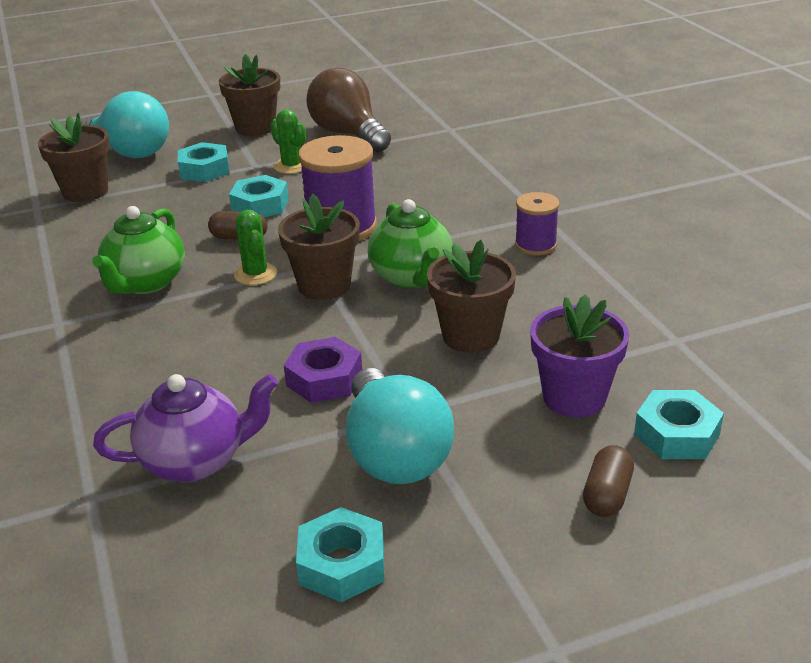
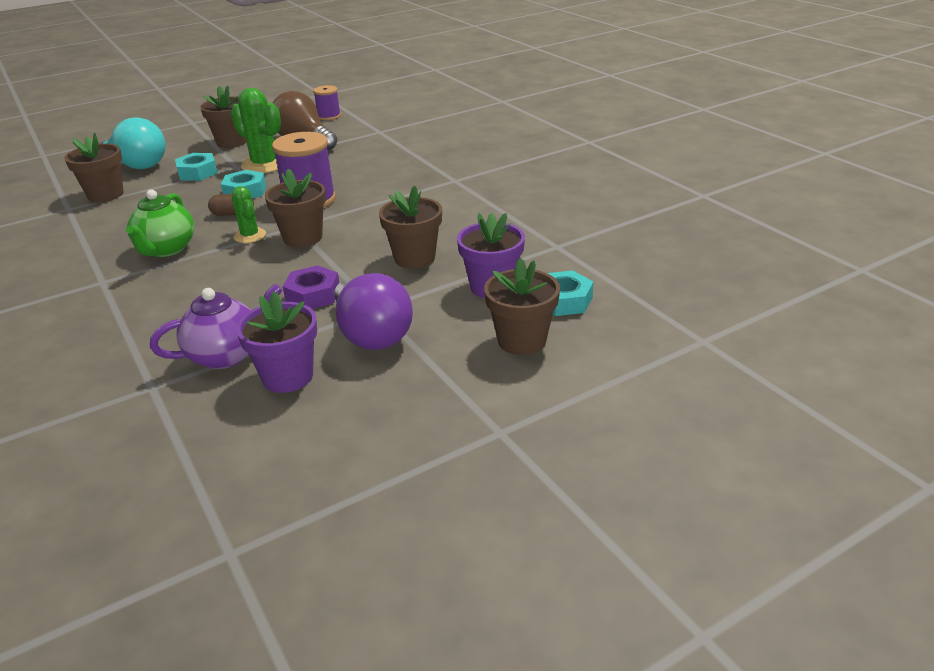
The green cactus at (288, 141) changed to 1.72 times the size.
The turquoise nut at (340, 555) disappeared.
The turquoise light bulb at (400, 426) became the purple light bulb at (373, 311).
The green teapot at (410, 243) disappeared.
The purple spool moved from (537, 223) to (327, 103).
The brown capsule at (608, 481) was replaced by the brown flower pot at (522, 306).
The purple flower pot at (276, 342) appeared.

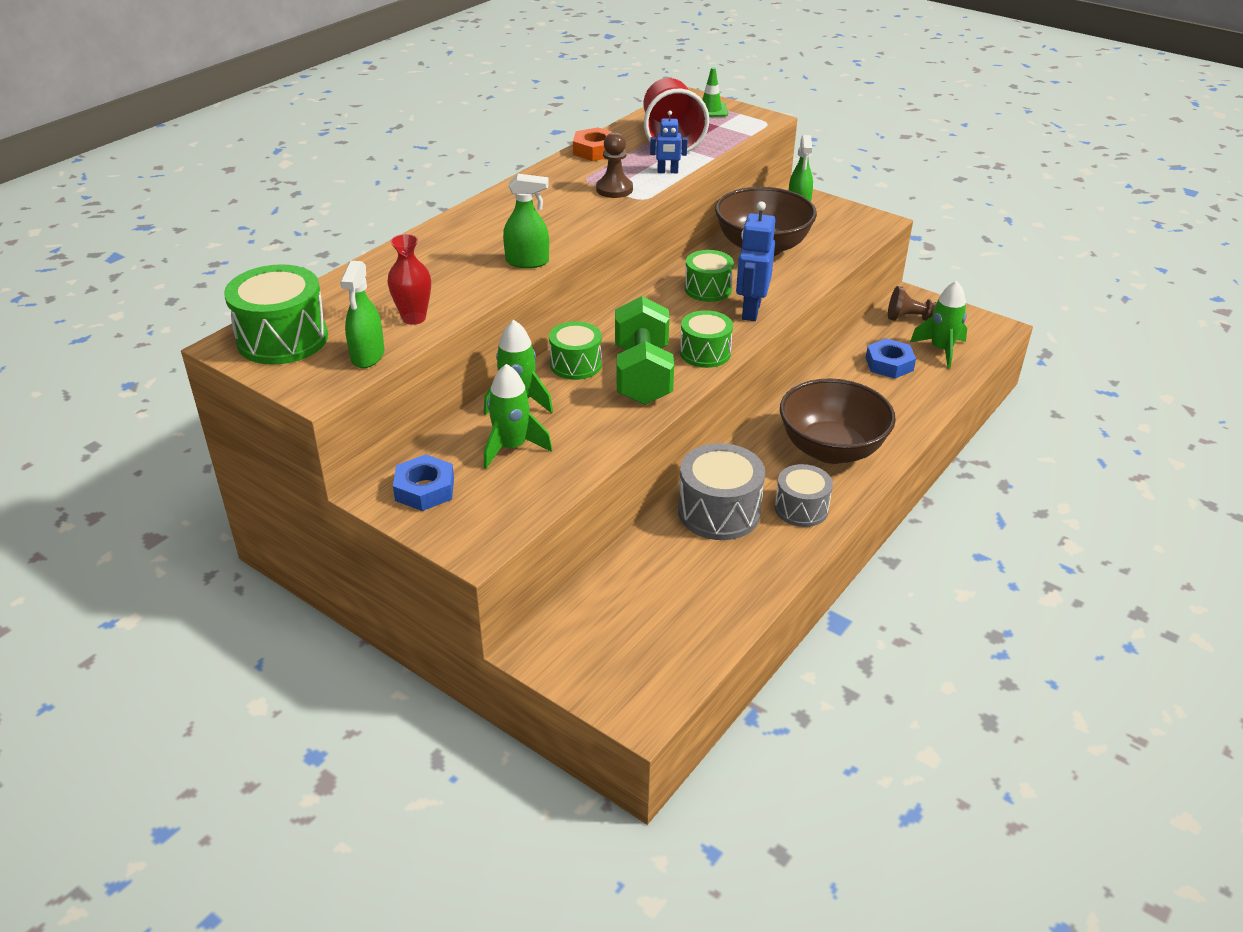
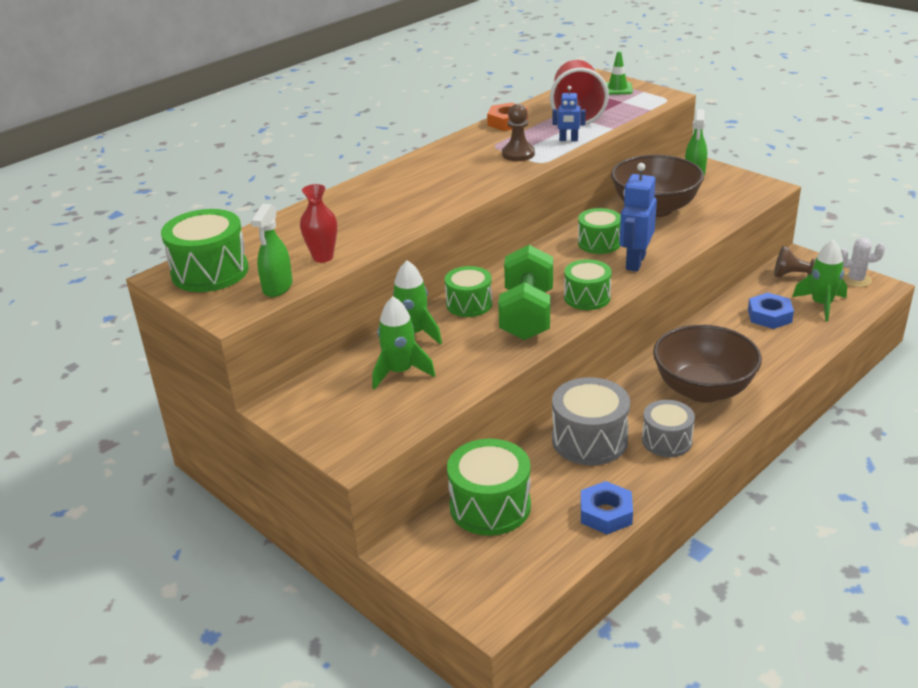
The blue nut moved from (423, 482) to (607, 507).
The green spray bottle at (526, 221) disappeared.
The green drum at (489, 487) appeared.
The white cactus at (863, 262) appeared.

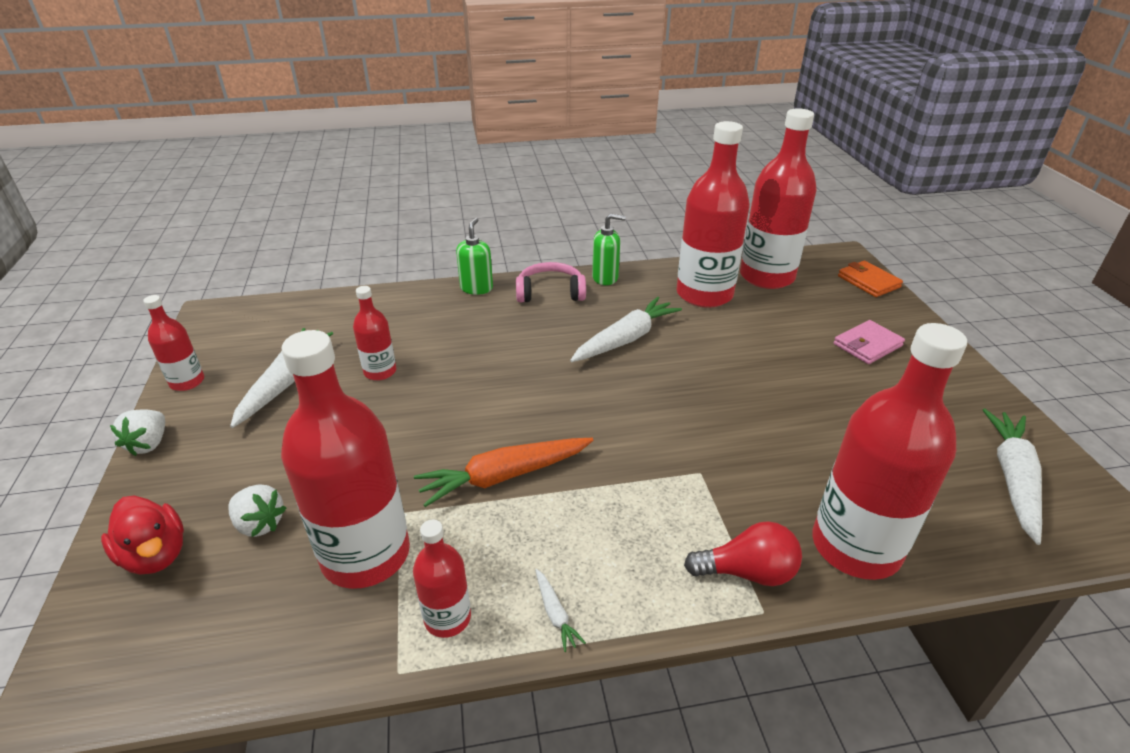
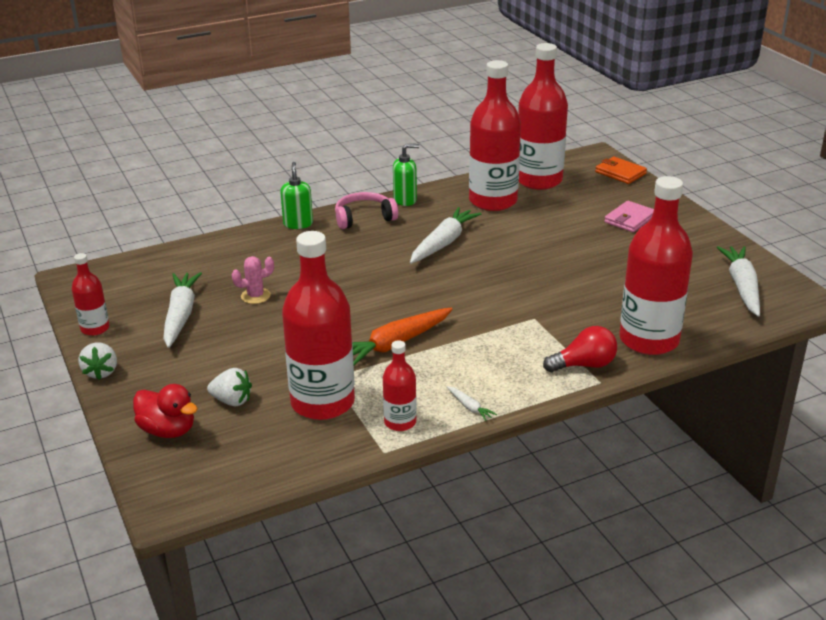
The red bottle at (374, 333) was replaced by the pink cactus at (253, 280).

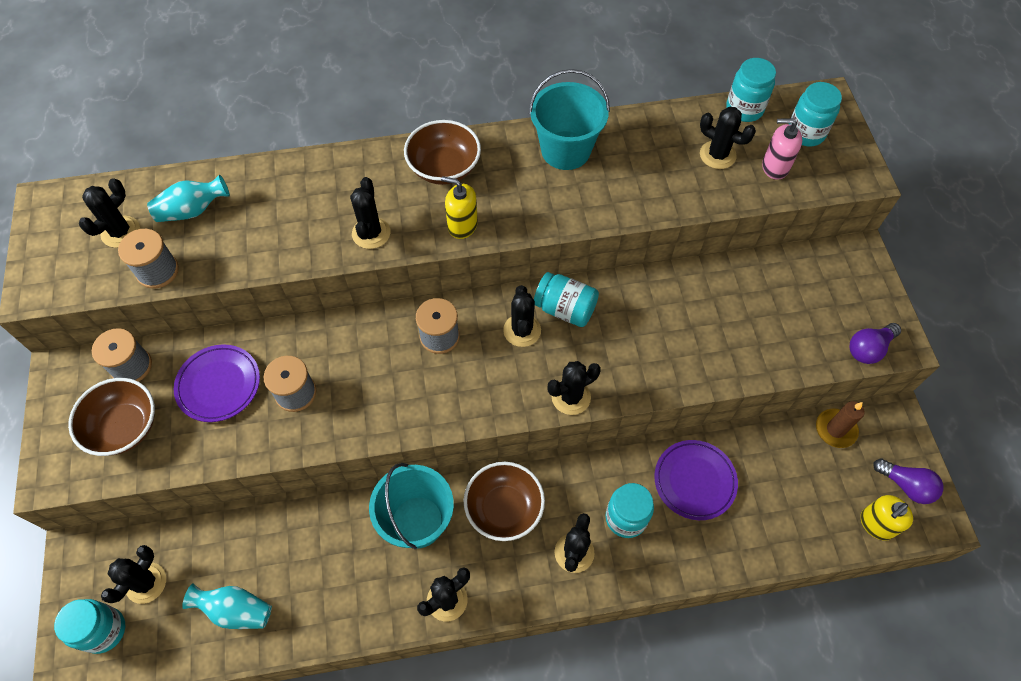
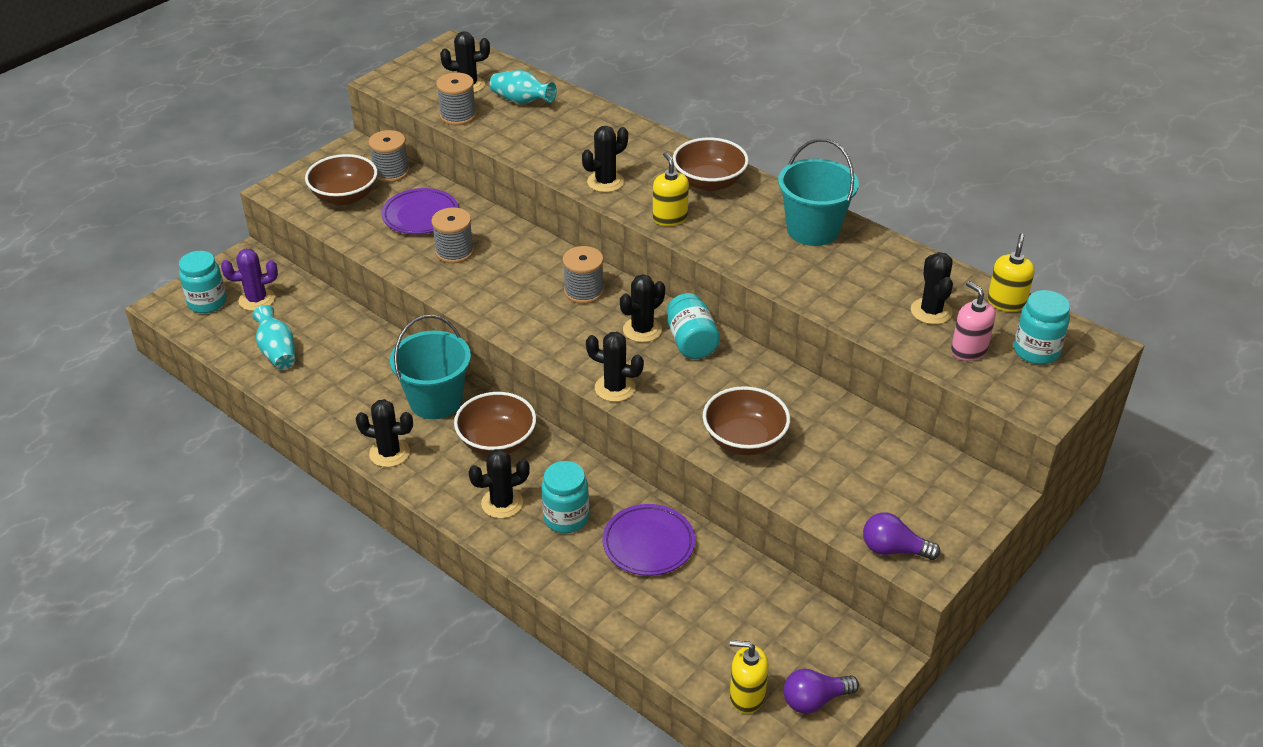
The black cactus at (133, 574) became the purple cactus at (249, 280).
The turquoise jar at (751, 90) was replaced by the yellow soap dispenser at (1011, 272).
The brown candle at (840, 424) disappeared.
The purple light bulb at (908, 481) turned 75 degrees clockwise.
The brown bowl at (746, 420) appeared.

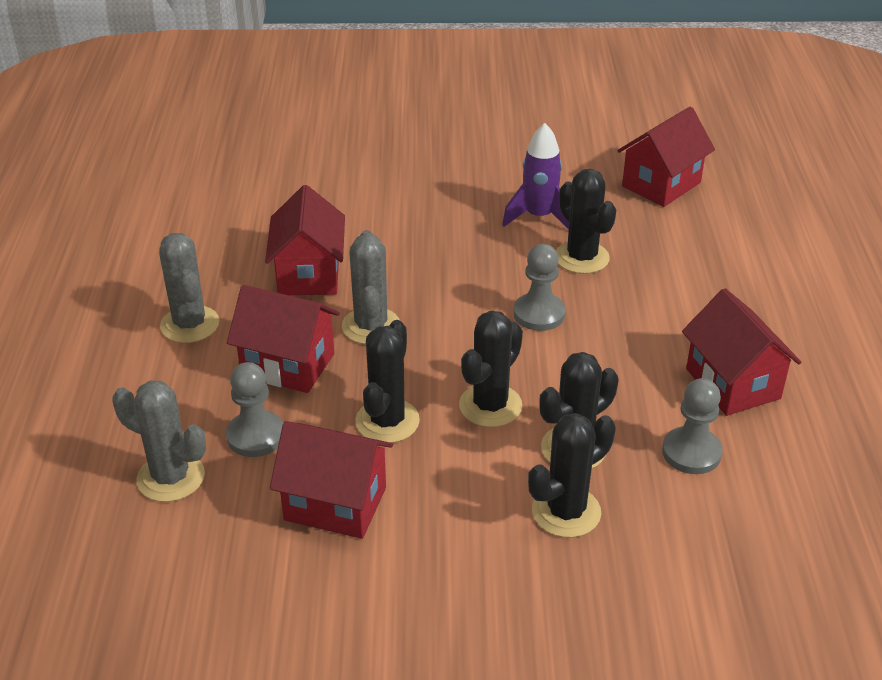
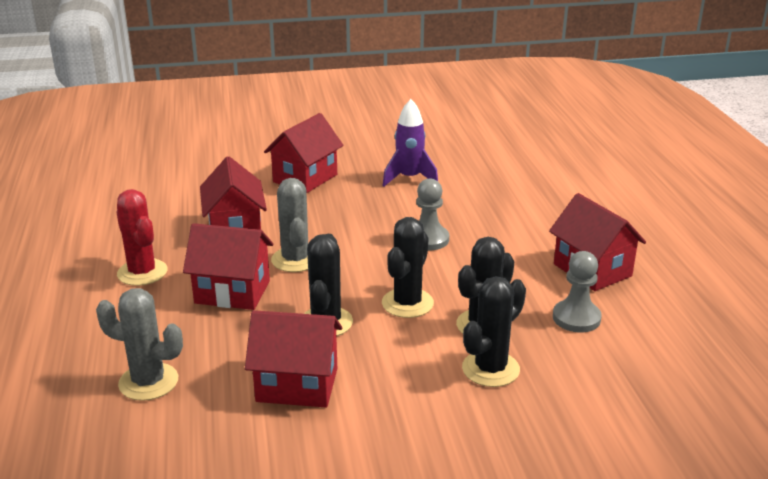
The grey cactus at (189, 288) became the red cactus at (142, 237).
The grey pawn at (254, 409) disappeared.
The black cactus at (586, 221) disappeared.
The red house moved from (666, 157) to (303, 153).

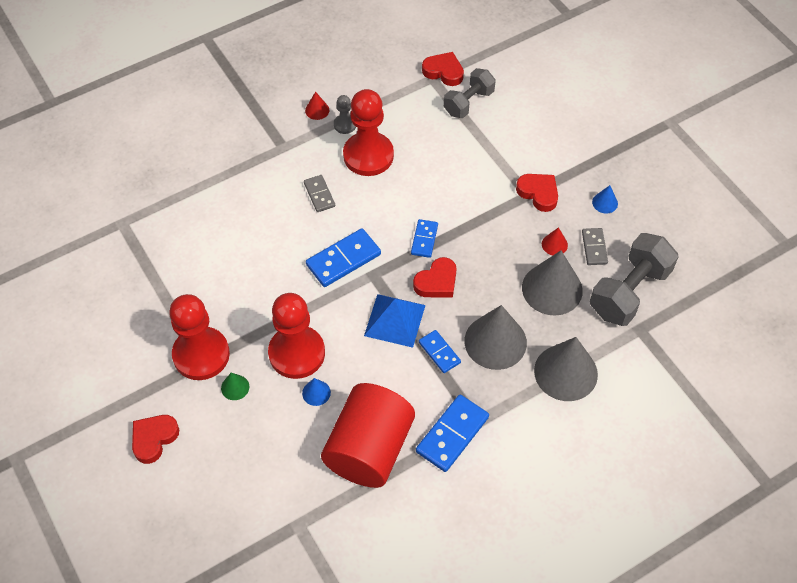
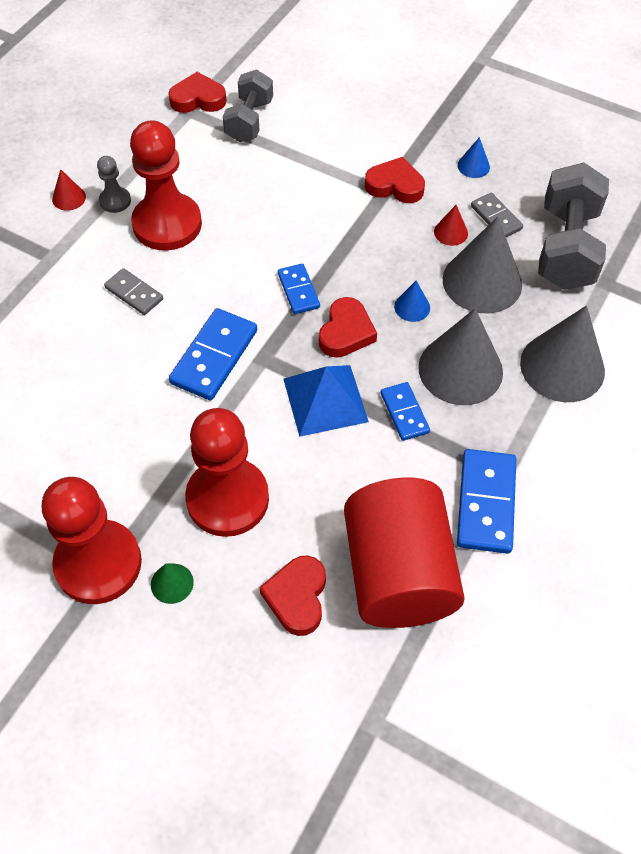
The red heart moved from (155, 439) to (292, 595).
The blue cone moved from (316, 392) to (412, 301).
The blue domino at (440, 351) turned 45 degrees clockwise.

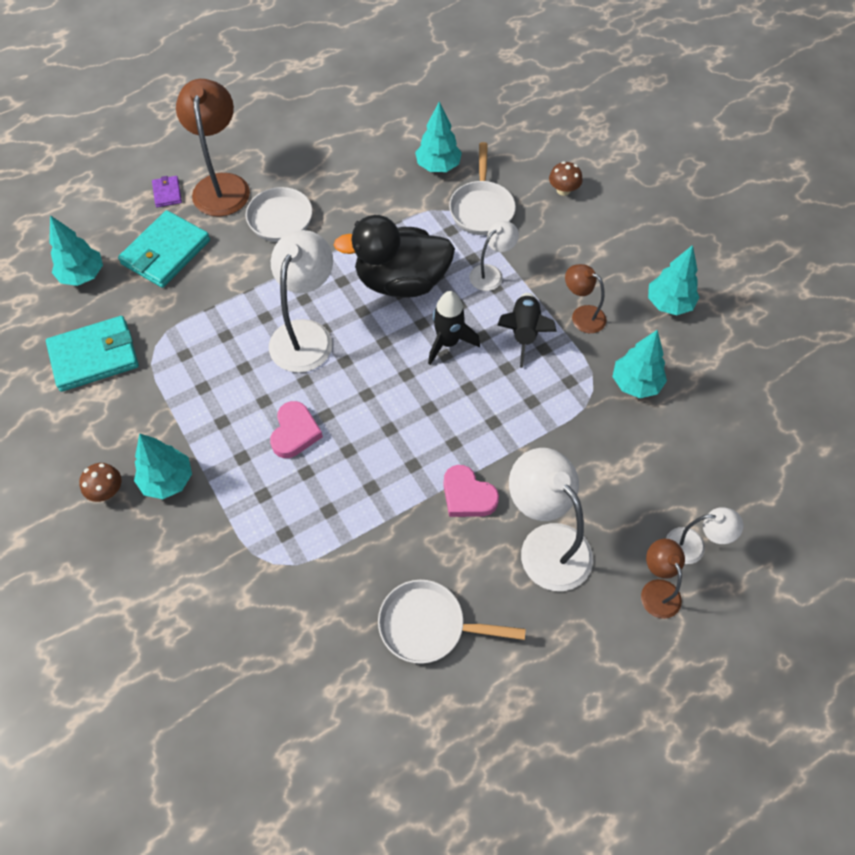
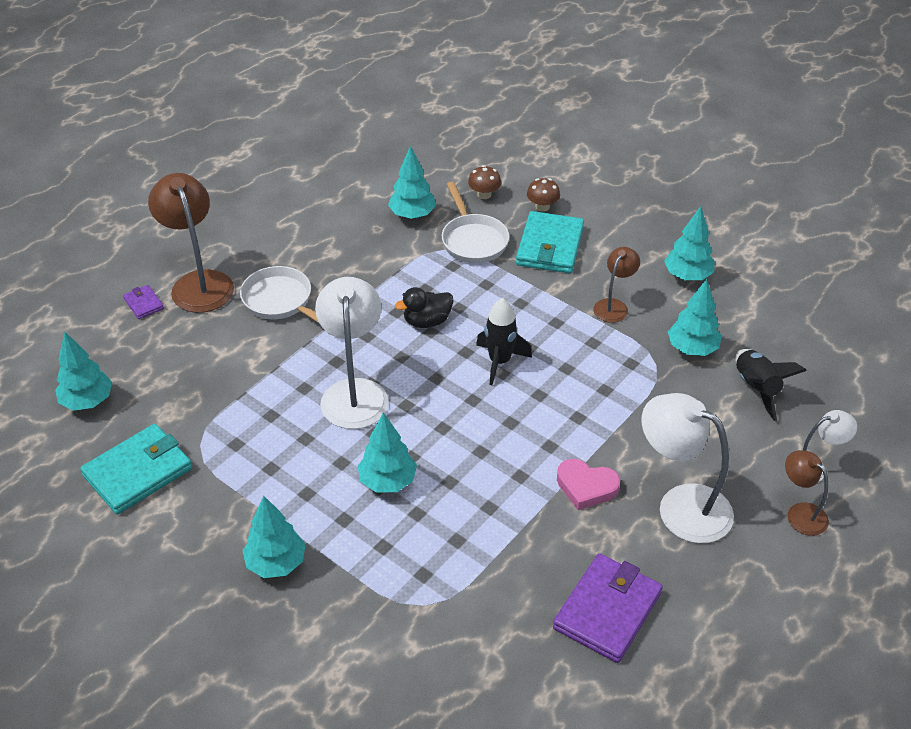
The brown mushroom moved from (100, 482) to (484, 182).
The turquoise wallet moved from (164, 249) to (550, 242).
The pink heart at (296, 429) was replaced by the turquoise tree at (387, 452).
The black duck at (394, 256) changed to 0.51 times the size.
The white pan at (452, 622) was replaced by the purple wallet at (608, 608).
The white lamp at (494, 256) disappeared.
The black rocket moved from (527, 330) to (771, 385).
The brown lamp at (586, 298) turned 105 degrees clockwise.

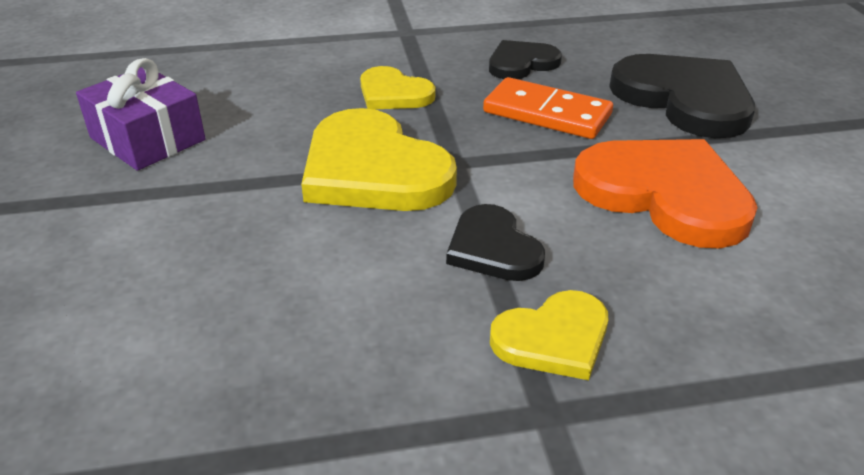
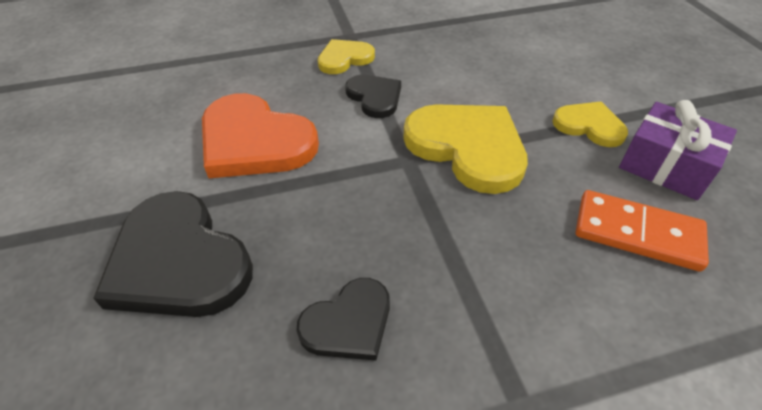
The yellow heart moved from (397, 87) to (590, 124).
The orange domino moved from (548, 108) to (642, 231).

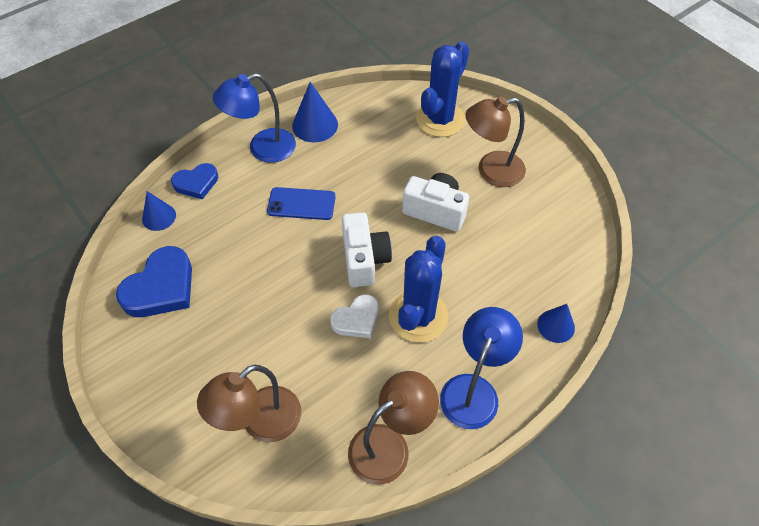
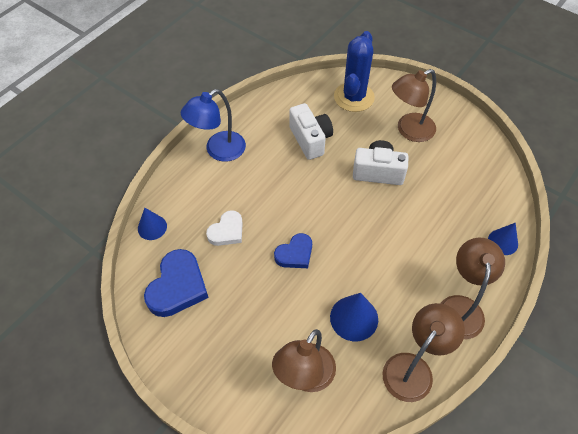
The blue heart moved from (194, 181) to (293, 250).
The blue phone at (301, 203) disappeared.
The blue cone moved from (315, 112) to (354, 317).
The white heart moved from (355, 316) to (224, 228).
The white camera moved from (367, 249) to (311, 131).
The blue cactus at (418, 289) disappeared.
The blue lamp at (481, 368) became the brown lamp at (472, 288).

